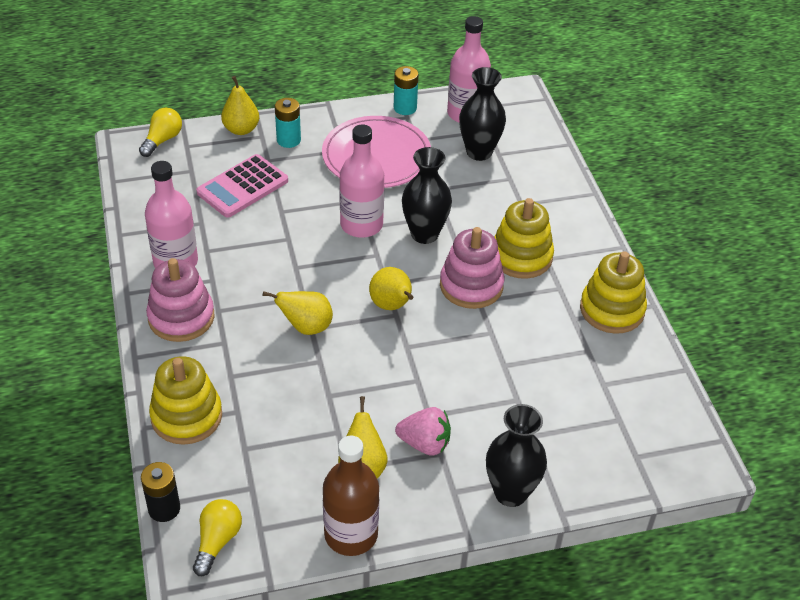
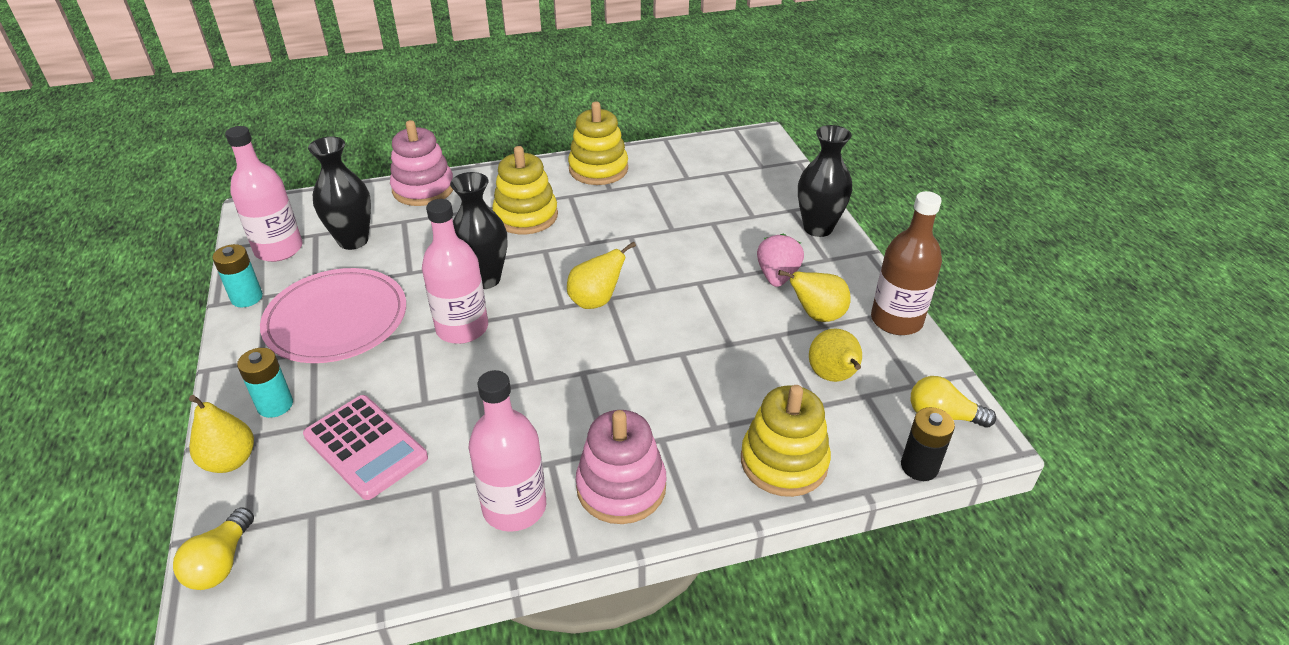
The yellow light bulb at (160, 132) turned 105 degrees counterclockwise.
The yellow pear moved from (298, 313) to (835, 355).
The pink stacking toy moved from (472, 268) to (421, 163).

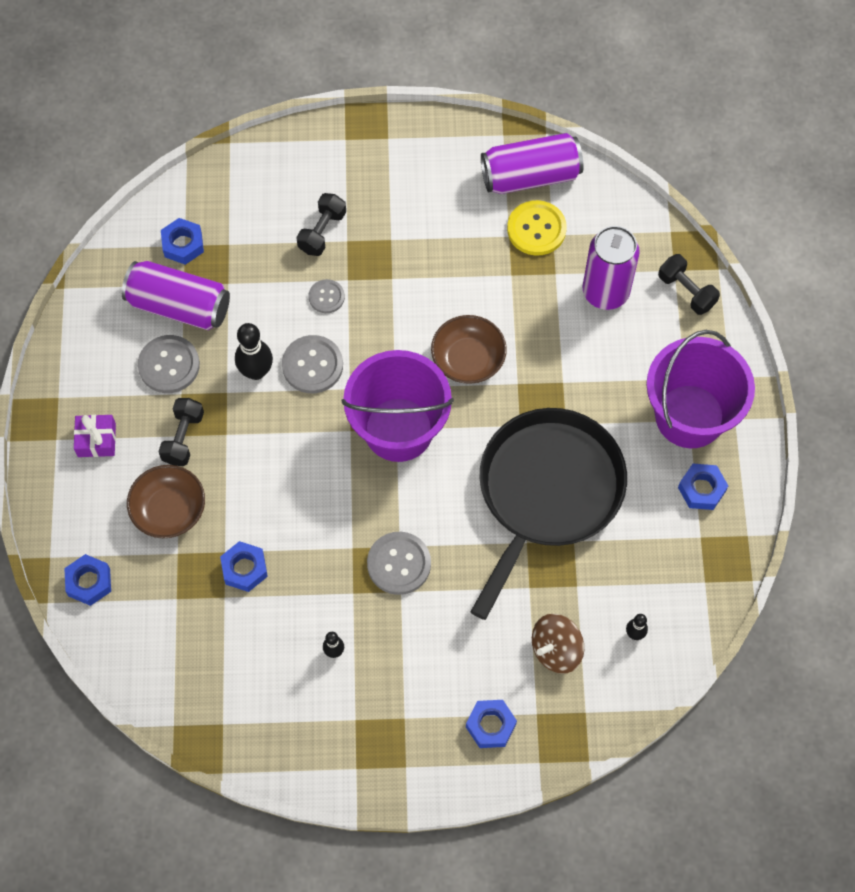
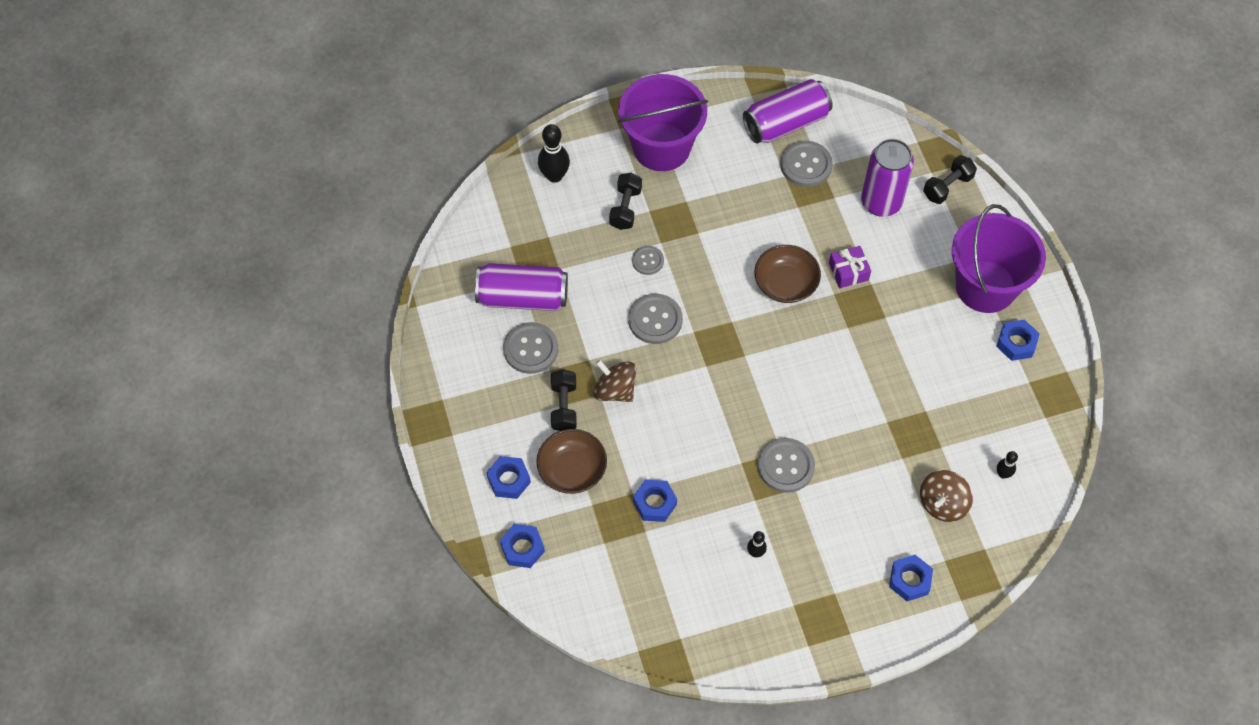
The purple gift moved from (95, 436) to (850, 267).
The blue nut moved from (182, 241) to (508, 477).
The black bowling pin moved from (254, 351) to (554, 153).
The purple bucket moved from (398, 406) to (663, 122).
The black pan at (549, 514) disappeared.
The yellow button at (537, 227) became the grey button at (806, 164).
The black dumbbell at (689, 284) turned 75 degrees counterclockwise.
The brown spinning top at (614, 381) appeared.

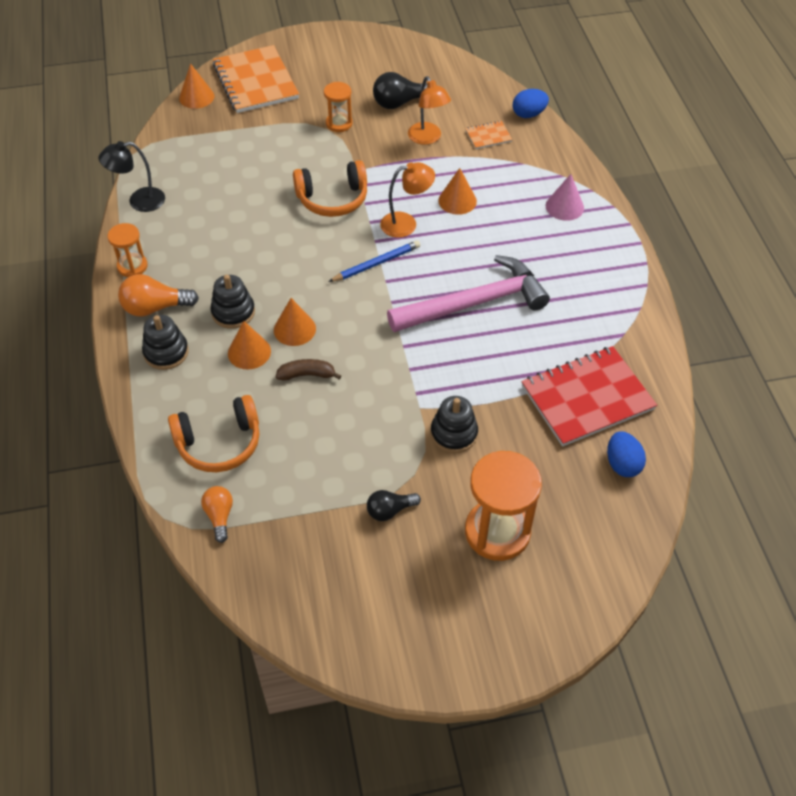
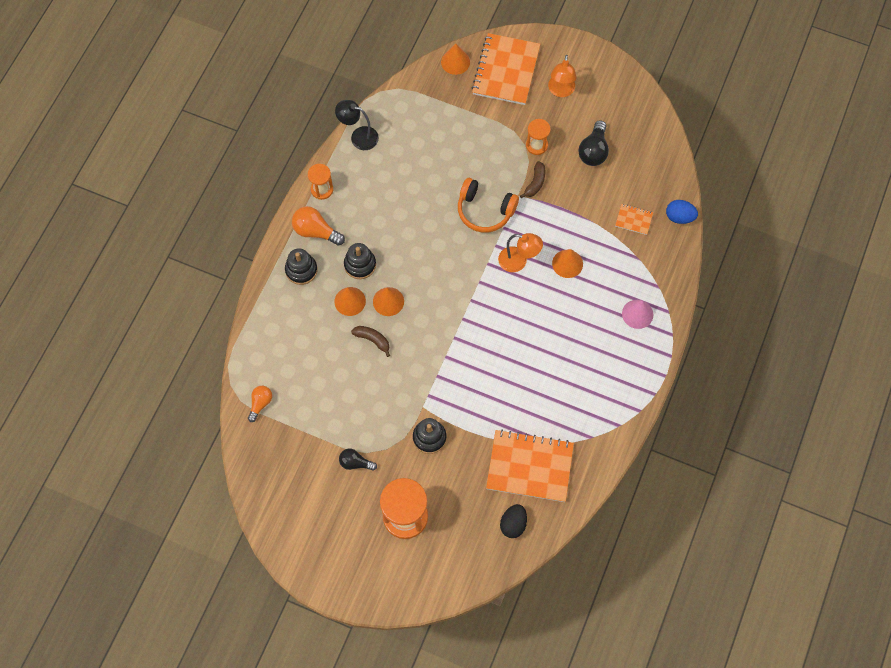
The orange headphones at (213, 433) disappeared.
The blue pencil at (374, 261) disappeared.
The black light bulb at (400, 90) turned 90 degrees counterclockwise.
The pink hammer at (468, 293) disappeared.
The orange lamp moved from (429, 110) to (562, 76).
The red notebook at (589, 396) became the orange notebook at (530, 466).
The blue egg at (626, 454) became the black egg at (513, 521).
The brown banana at (532, 179) appeared.

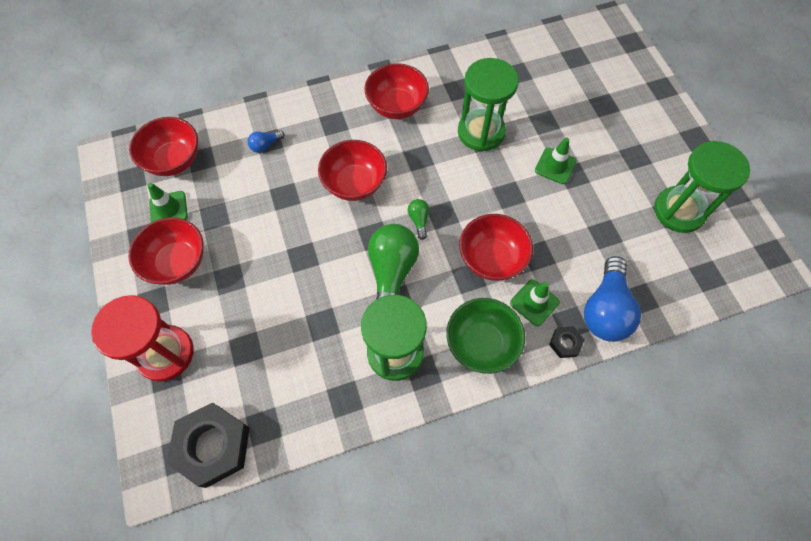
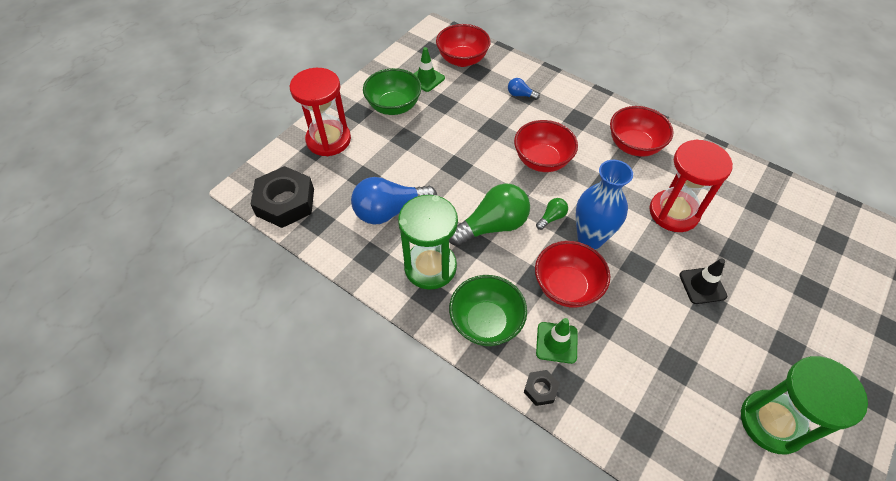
The red bowl at (166, 251) became the green bowl at (392, 91).
The green hourglass at (488, 104) became the red hourglass at (691, 185).
The green traffic cone at (555, 160) became the black traffic cone at (703, 281).
The blue light bulb moved from (612, 299) to (394, 201).
The blue vase at (604, 204) appeared.

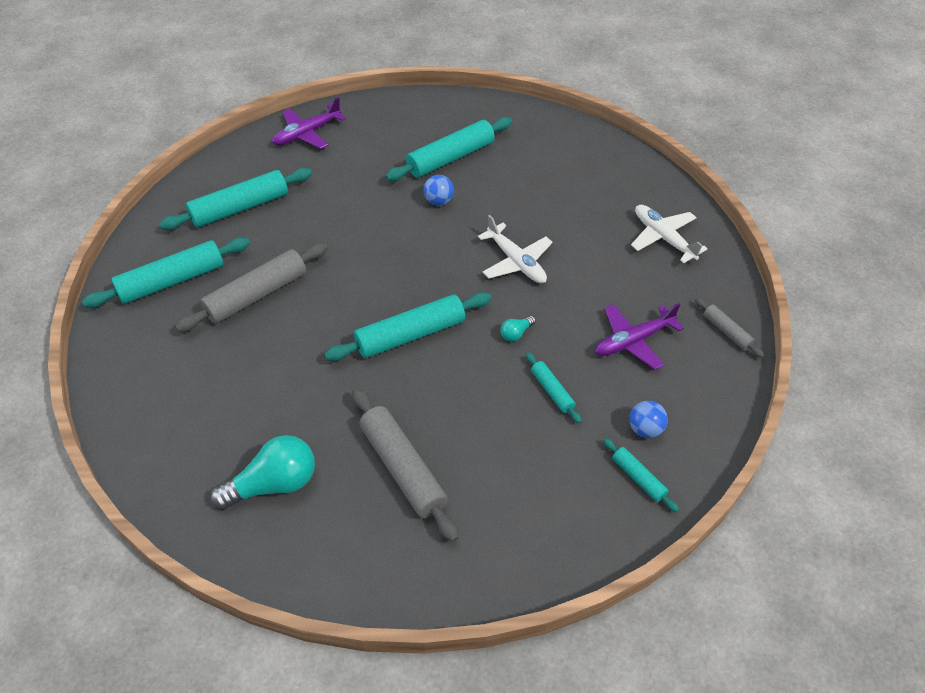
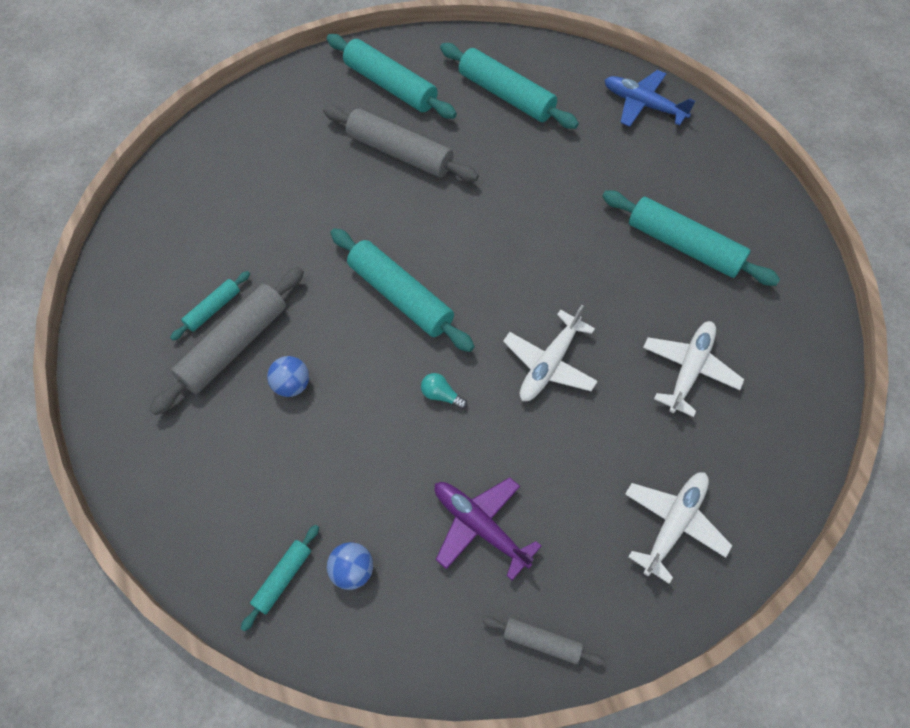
The turquoise light bulb at (263, 472) disappeared.
The purple plane at (309, 123) became the blue plane at (650, 98).
The blue ball moved from (438, 190) to (288, 376).
The turquoise rolling pin moved from (554, 387) to (210, 305).
The grey rolling pin at (729, 328) turned 75 degrees clockwise.
The white plane at (693, 369) appeared.

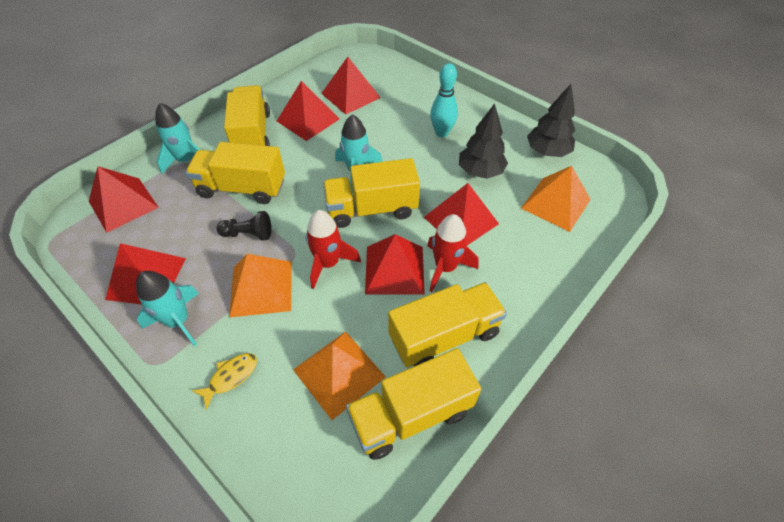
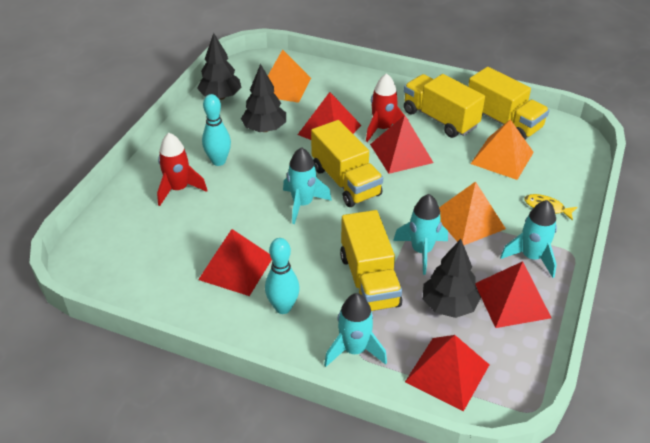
The black pawn at (244, 225) was replaced by the turquoise rocket at (420, 234).
The yellow truck at (247, 115) was replaced by the turquoise bowling pin at (282, 276).
The red rocket moved from (333, 249) to (182, 169).
The red pyramid at (351, 86) disappeared.
The black tree at (452, 278) appeared.

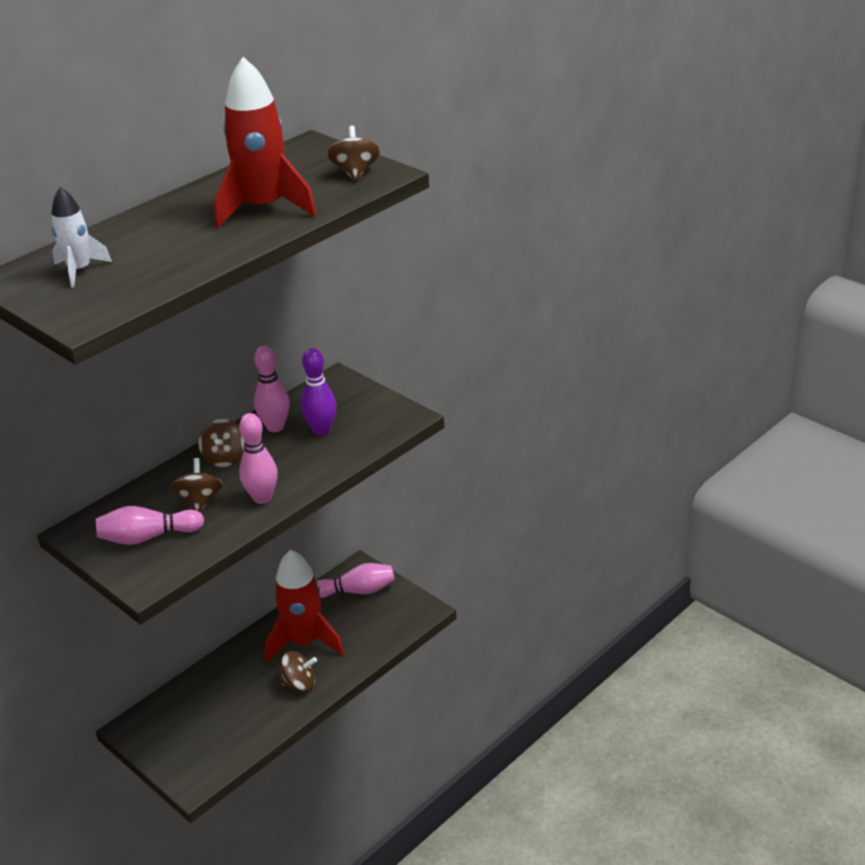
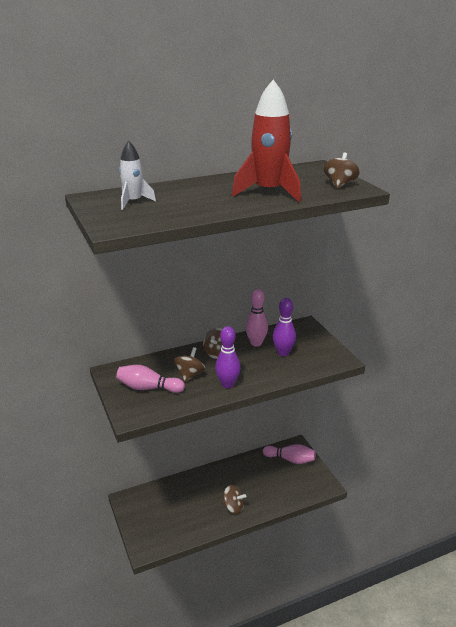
The pink bowling pin at (258, 458) became the purple bowling pin at (227, 357).
The red rocket at (304, 605) disappeared.

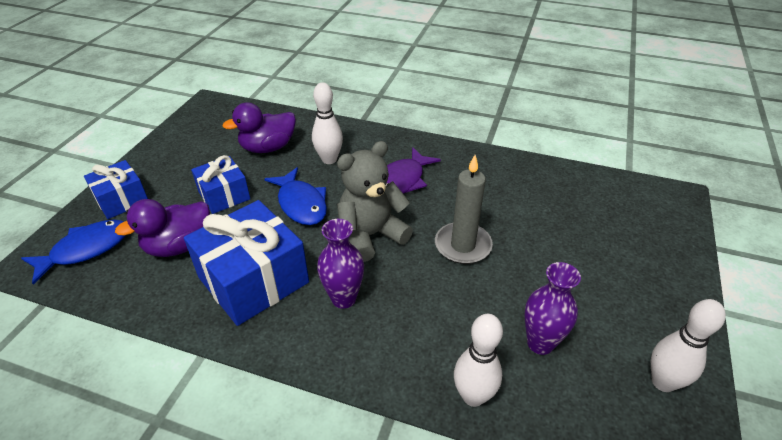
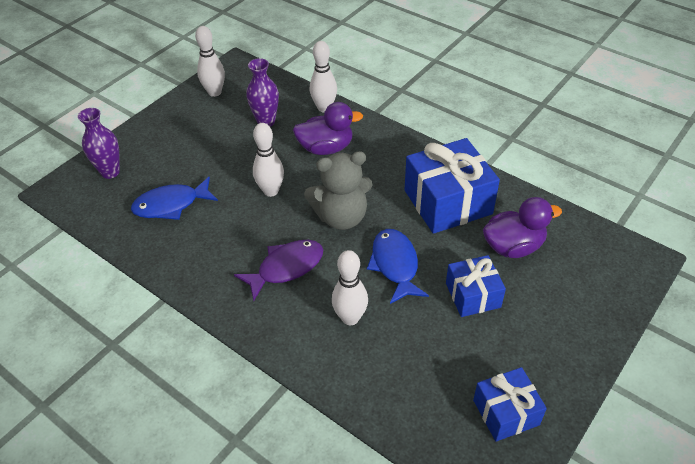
The blue fish moved from (73, 252) to (174, 198).
The blue gift moved from (116, 189) to (510, 404).
The purple duck moved from (259, 127) to (328, 128).
The purple vase moved from (340, 264) to (99, 143).
The grey candle at (464, 209) was replaced by the white bowling pin at (268, 160).

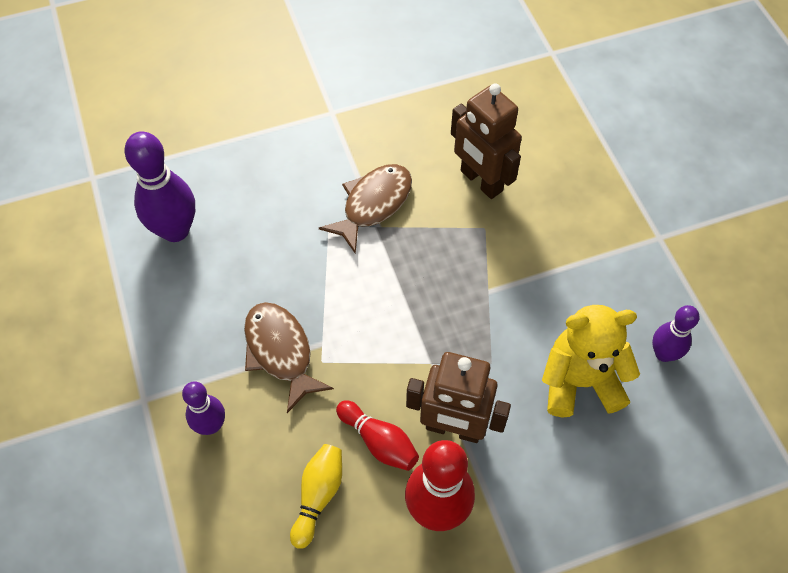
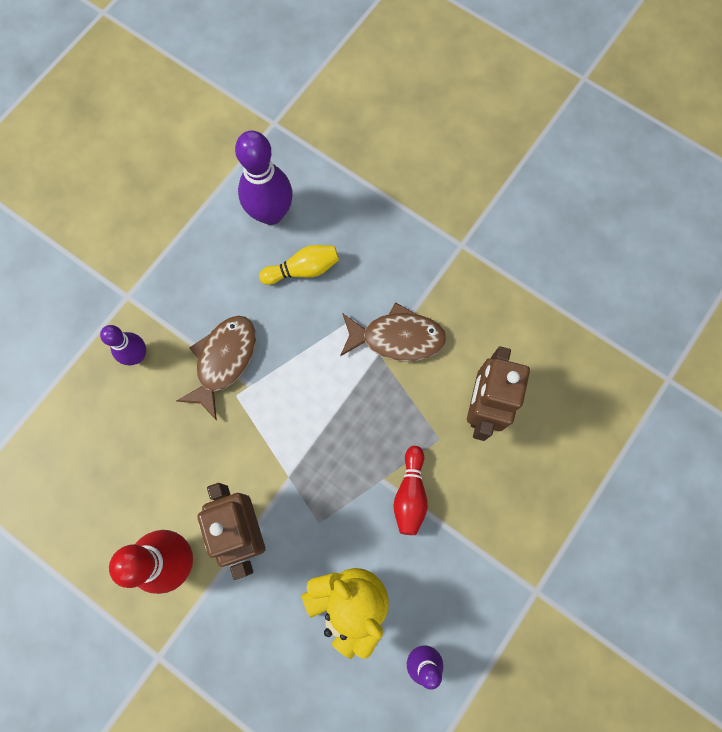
The yellow bowling pin moved from (316, 496) to (299, 265).
The red bowling pin moved from (377, 435) to (410, 490).

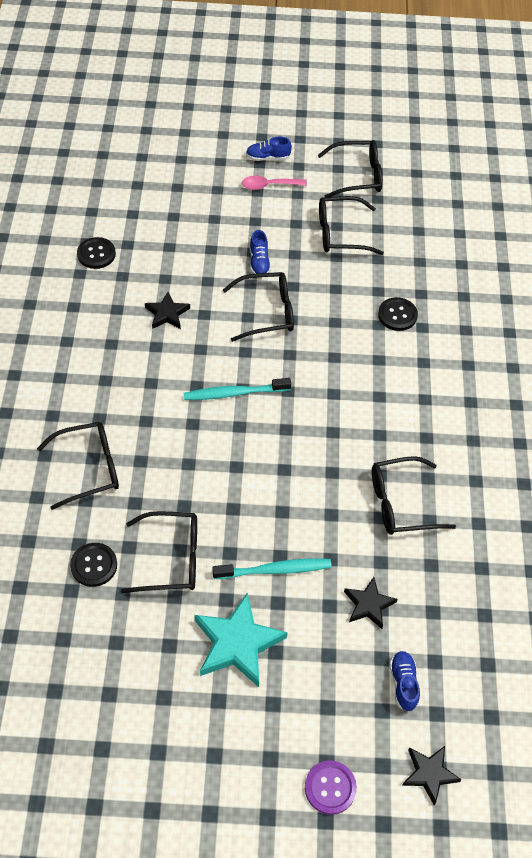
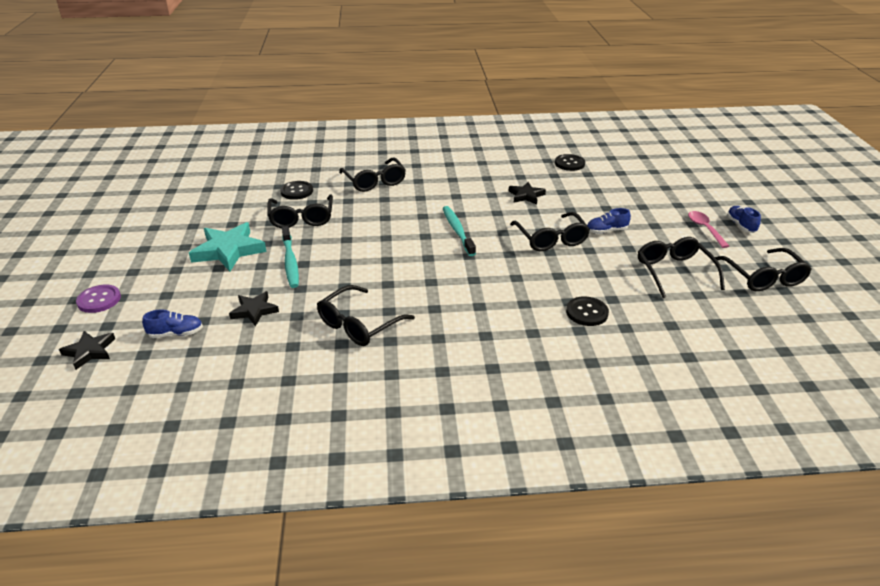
The black glasses at (414, 495) turned 120 degrees counterclockwise.

